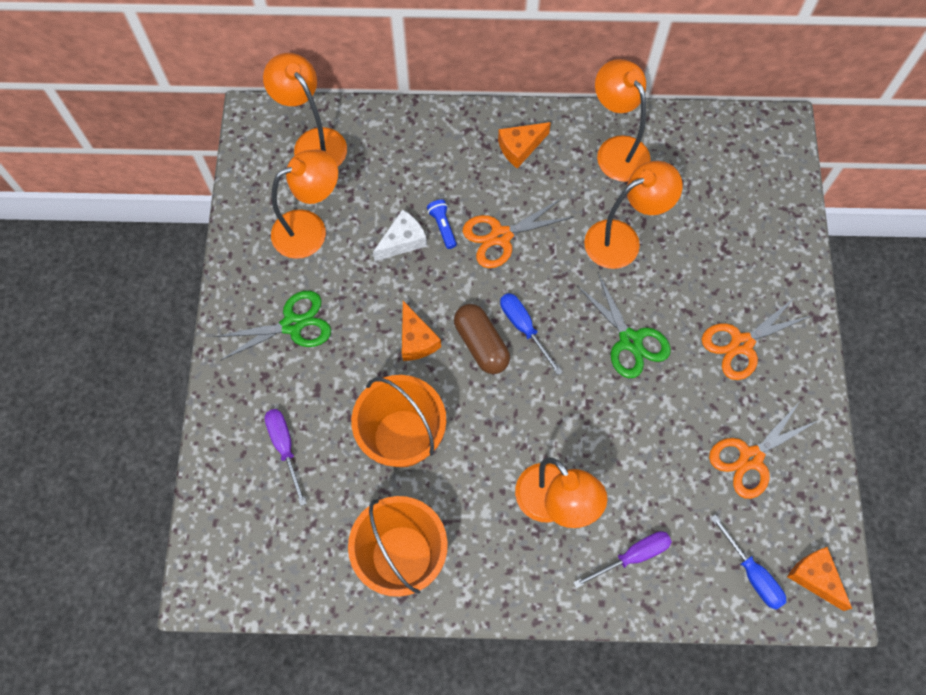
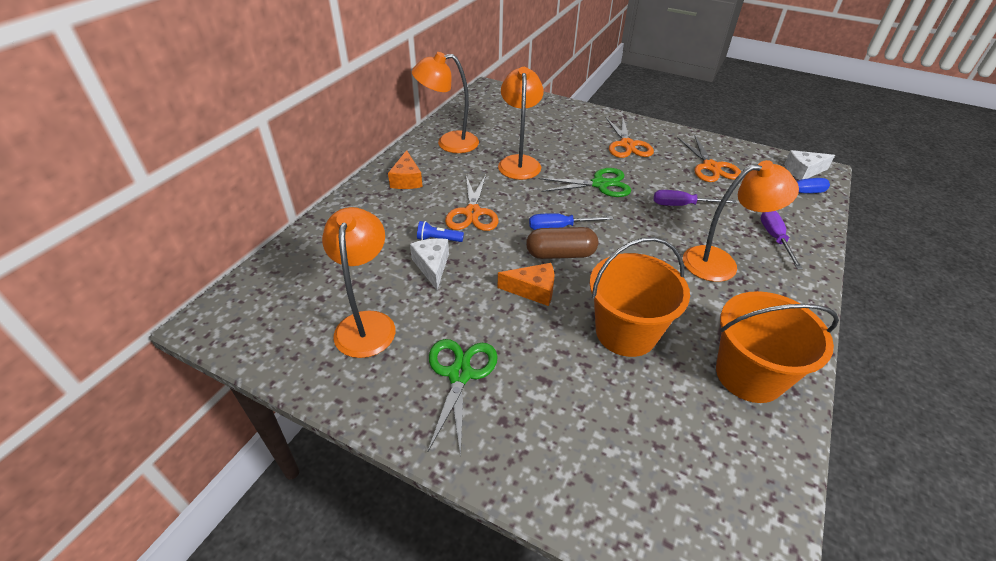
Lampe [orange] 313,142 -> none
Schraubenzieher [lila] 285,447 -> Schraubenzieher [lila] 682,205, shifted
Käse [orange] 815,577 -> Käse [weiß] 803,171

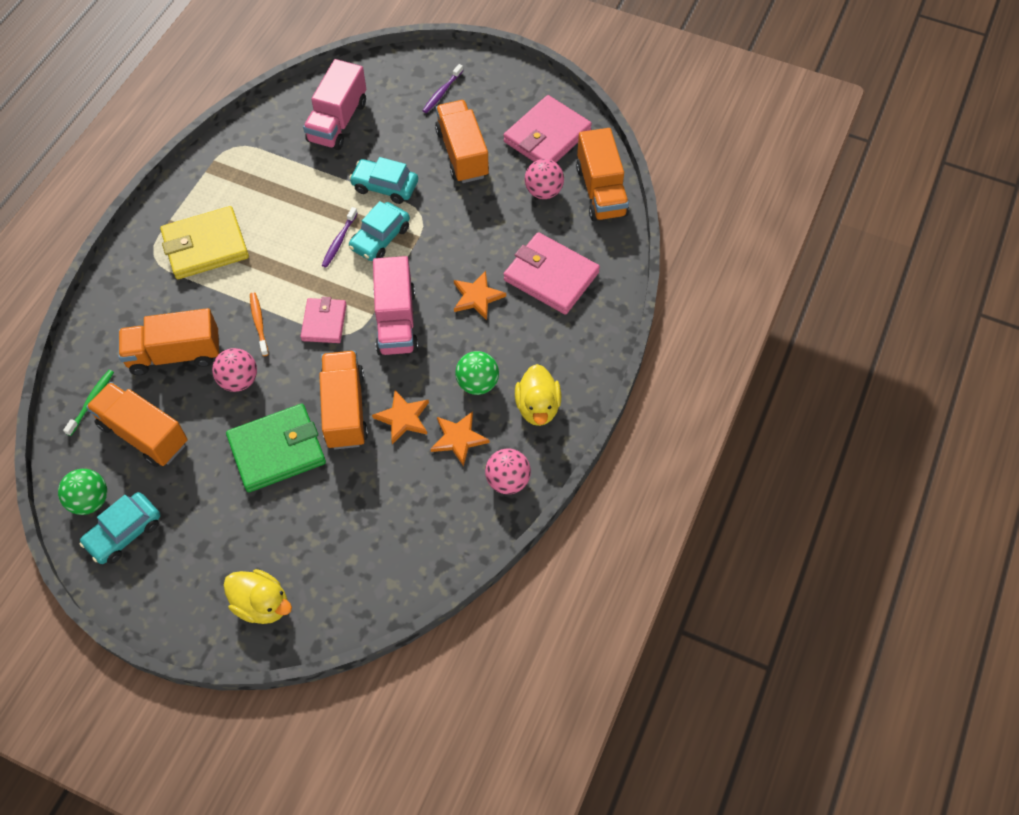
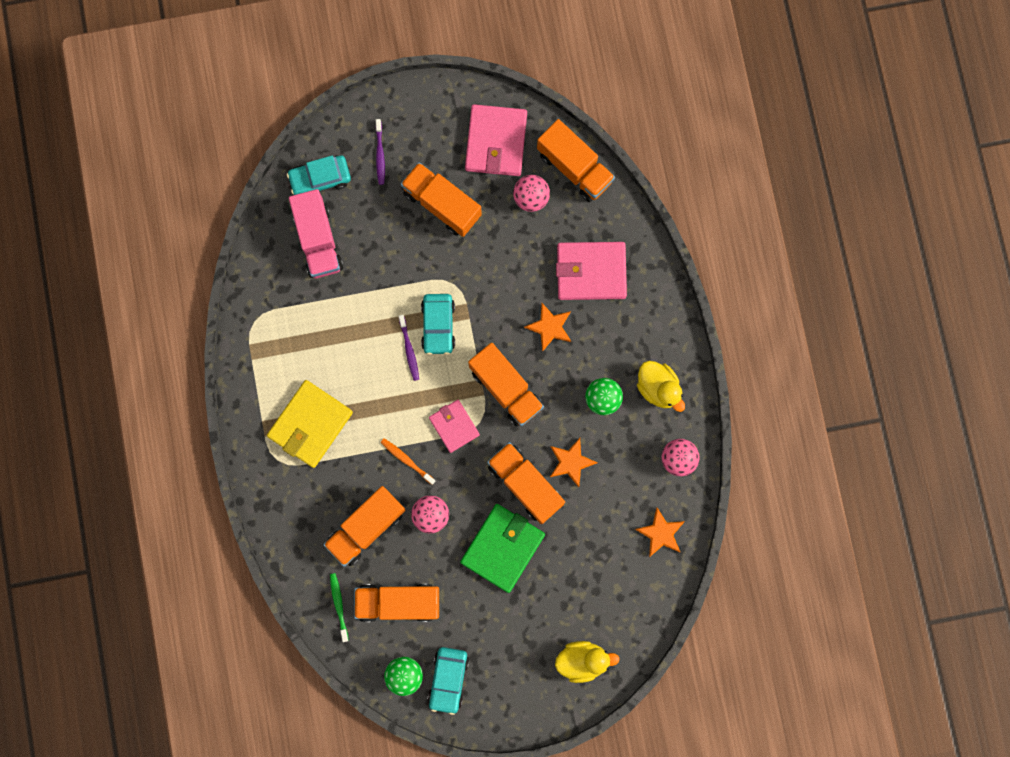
Auto [türkis] 385,186 -> Auto [türkis] 320,179, shifted
Lastwagen [rosa] 396,321 -> Lastwagen [orange] 506,388
Stern [orange] 458,438 -> Stern [orange] 660,533, shifted

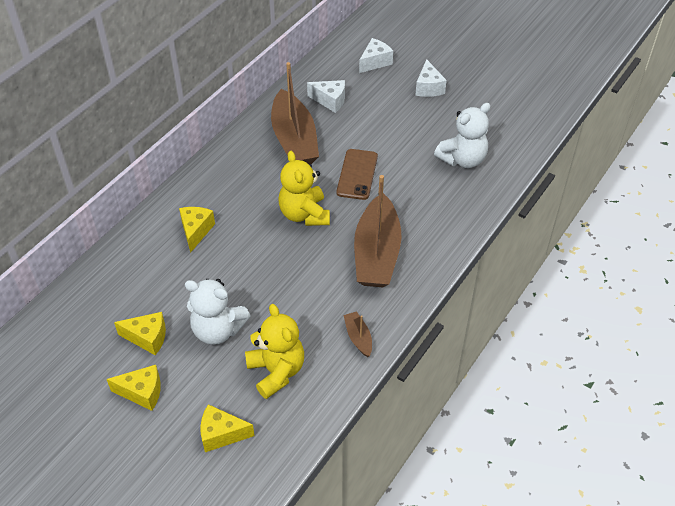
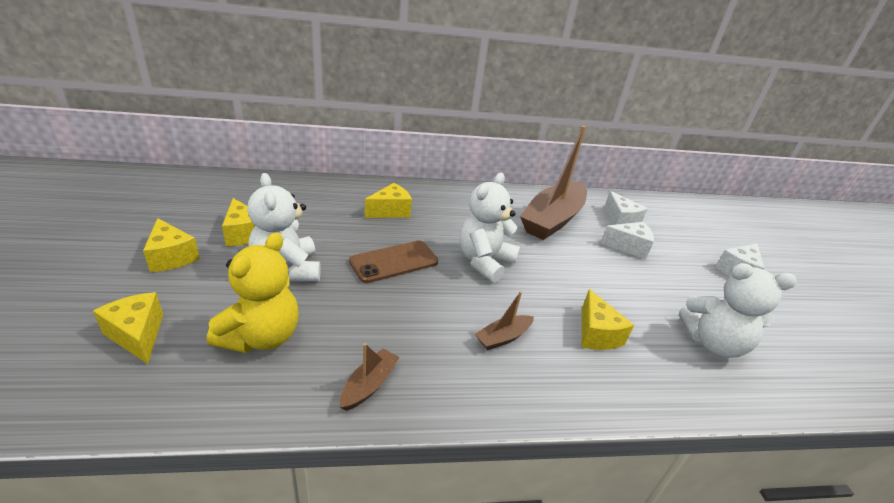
Käse [weiß] 375,62 -> Käse [weiß] 628,247, shifted
Handy [braun] 357,174 -> Handy [braun] 394,262, shifted
Teddybär [gelb] 304,214 -> Teddybär [weiß] 484,262
Boot [braun] 376,253 -> Boot [braun] 503,337, x0.43
none -> Käse [gelb] 596,334

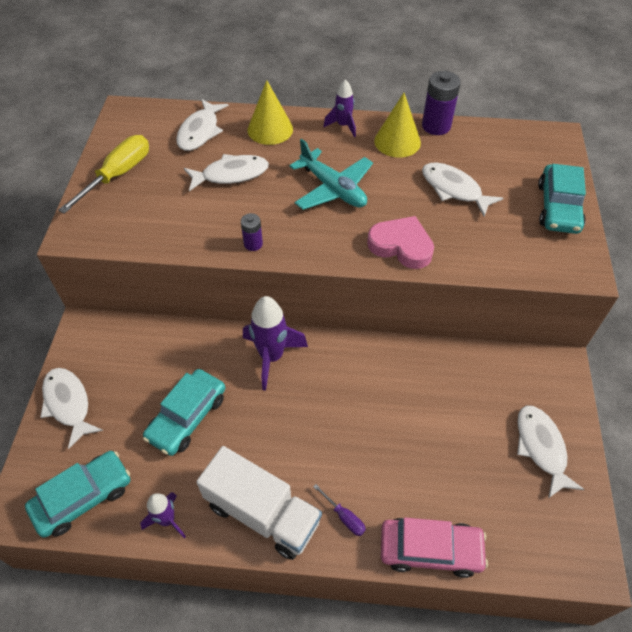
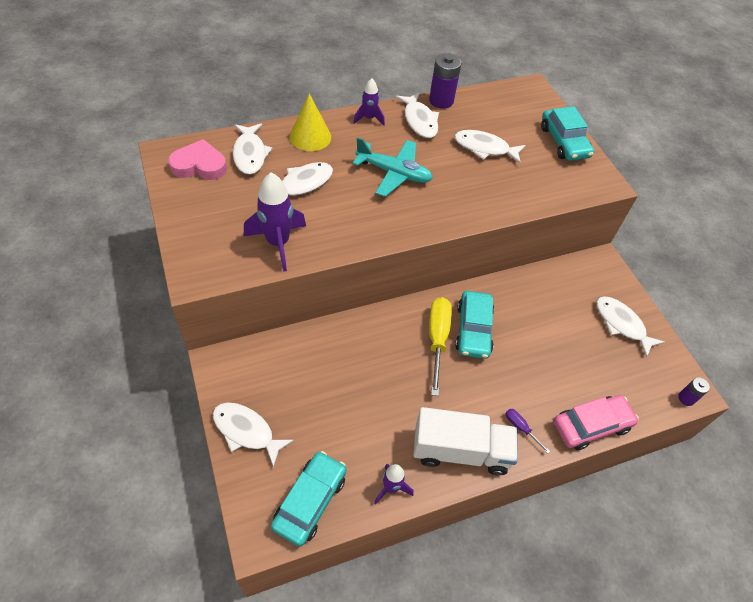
Kegel [gelb] 397,141 -> Fisch [weiß] 419,121
Schraubenzieher [gelb] 118,175 -> Schraubenzieher [gelb] 437,339, shifted
Batterie [lila] 253,244 -> Batterie [lila] 686,398, shifted
Herz [rosa] 401,246 -> Herz [rosa] 199,165, shifted
Rakete [lila] 271,357 -> Rakete [lila] 278,243, shifted
Auto [türkis] 187,417 -> Auto [türkis] 473,330, shifted
Schraubenzieher [lila] 344,517 -> Schraubenzieher [lila] 521,428, 150 degrees counterclockwise

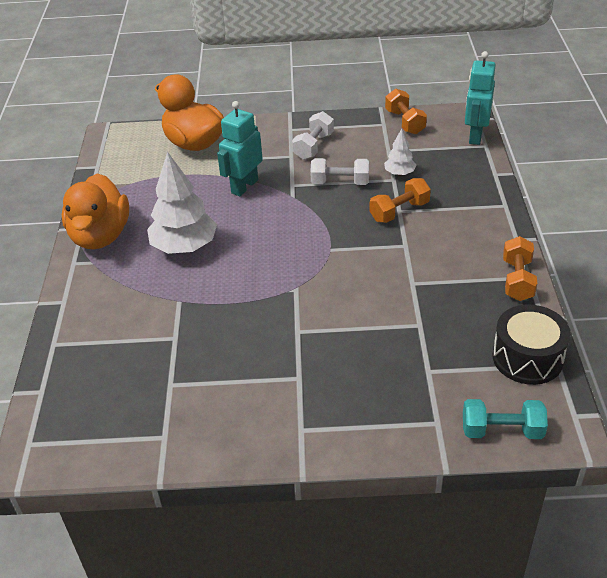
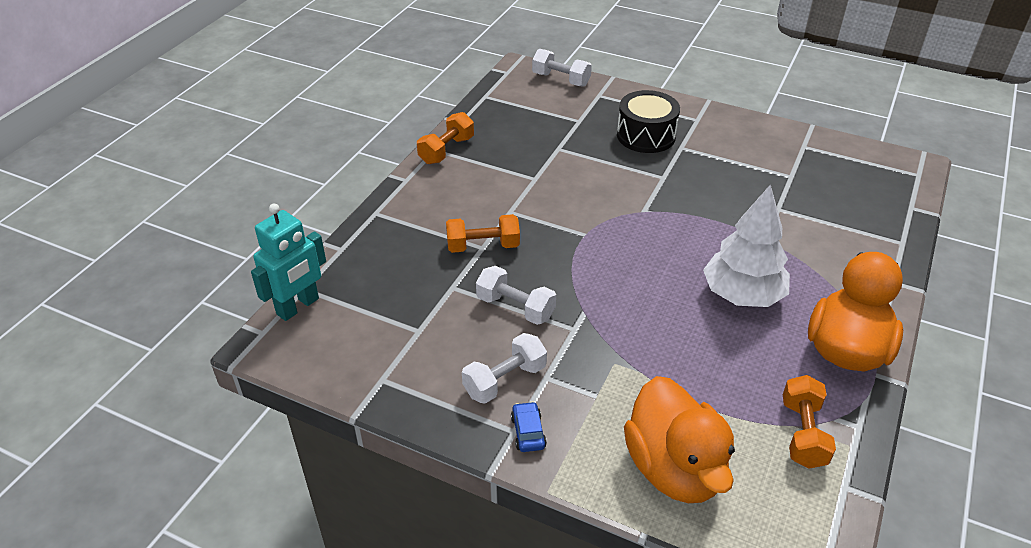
Hantel [orange] 405,122 -> Hantel [orange] 802,433, shifted
Roboter [türkis] 244,186 -> none
Baum [weiß] 399,173 -> none
Trommel [schwarz] 527,358 -> Trommel [schwarz] 646,136, shifted
Hantel [türkis] 502,431 -> Hantel [weiß] 561,79
none -> Auto [blau] 528,432

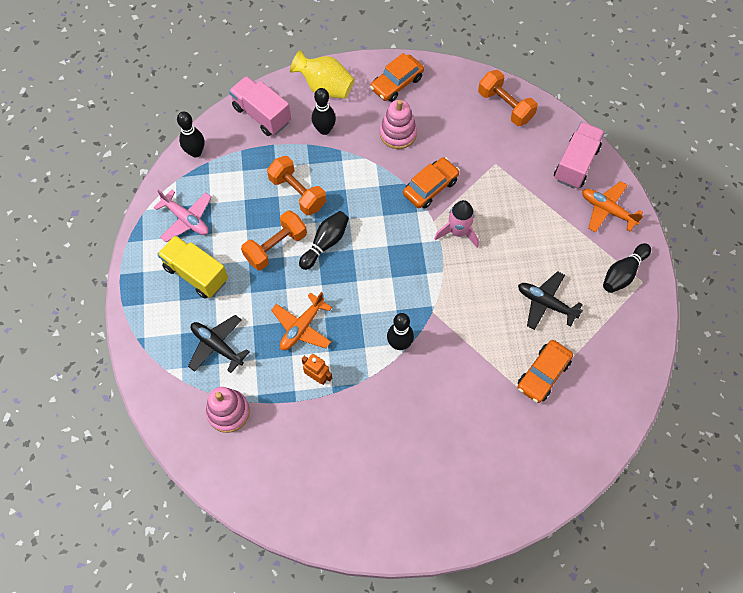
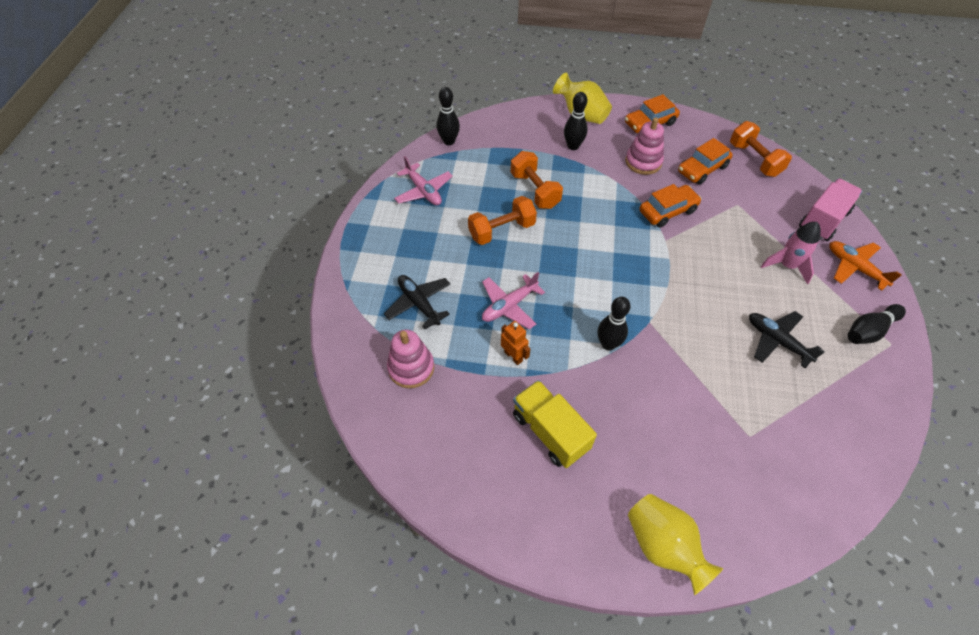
Lastwagen [rosa] 262,115 -> none
Rakete [rosa] 458,232 -> Rakete [rosa] 787,266, shifted
Bowlingkegel [schwarz] 325,243 -> none
Lastwagen [gelb] 196,274 -> Lastwagen [gelb] 550,431, shifted
Flugzeug [orange] 302,327 -> Flugzeug [rosa] 509,306
Auto [orange] 543,374 -> Auto [orange] 702,169, shifted
none -> Vase [gelb] 663,545

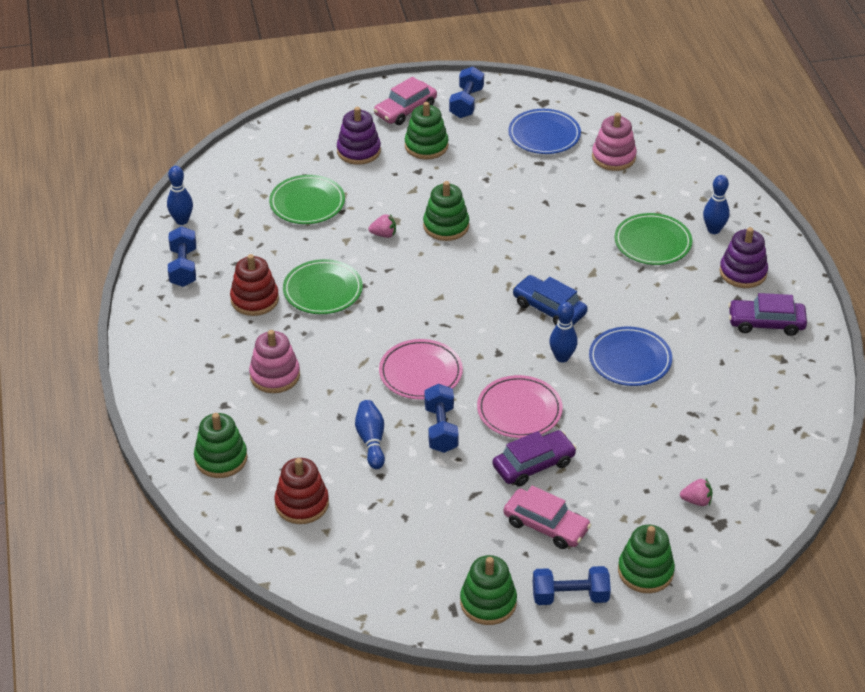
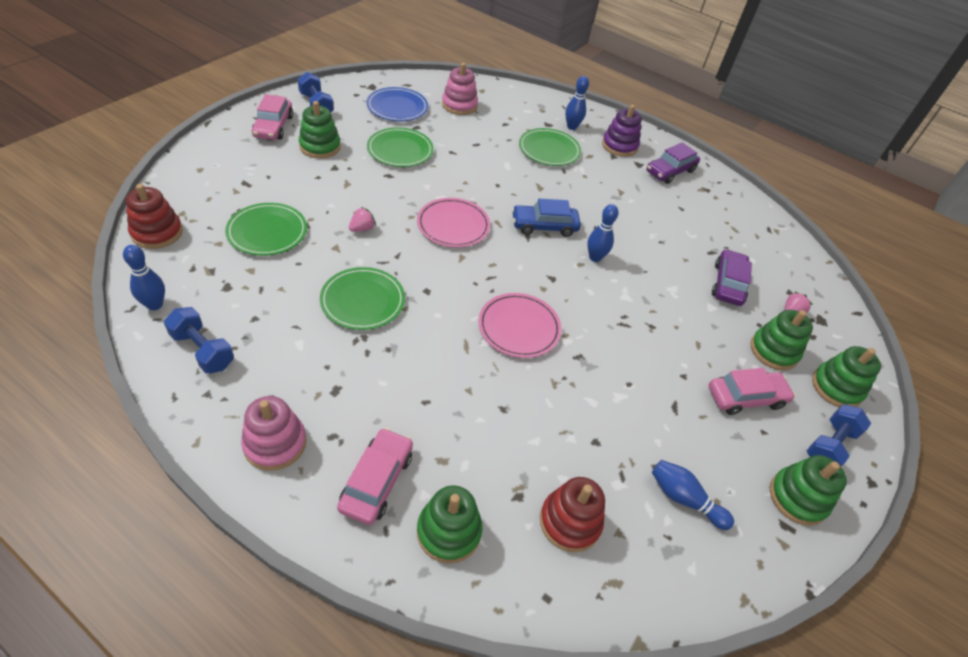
Stapelspielzeug [lila] 358,151 -> none
Stapelspielzeug [grün] 446,226 -> Stapelspielzeug [grün] 773,351, shifted
Stapelspielzeug [rot] 254,299 -> Stapelspielzeug [rot] 157,233, shifted
Teller [blau] 630,359 -> none
Stapelspielzeug [rosa] 275,375 -> Stapelspielzeug [rosa] 275,443, shifted
Teller [rosa] 519,410 -> Teller [rosa] 453,225, shifted
Hantel [blau] 441,429 -> none
Bowlingkegel [blau] 371,441 -> Bowlingkegel [blau] 684,499, shifted
Auto [lila] 533,465 -> Auto [lila] 728,284, shifted
none -> Teller [grün] 400,150
none -> Auto [rosa] 377,481

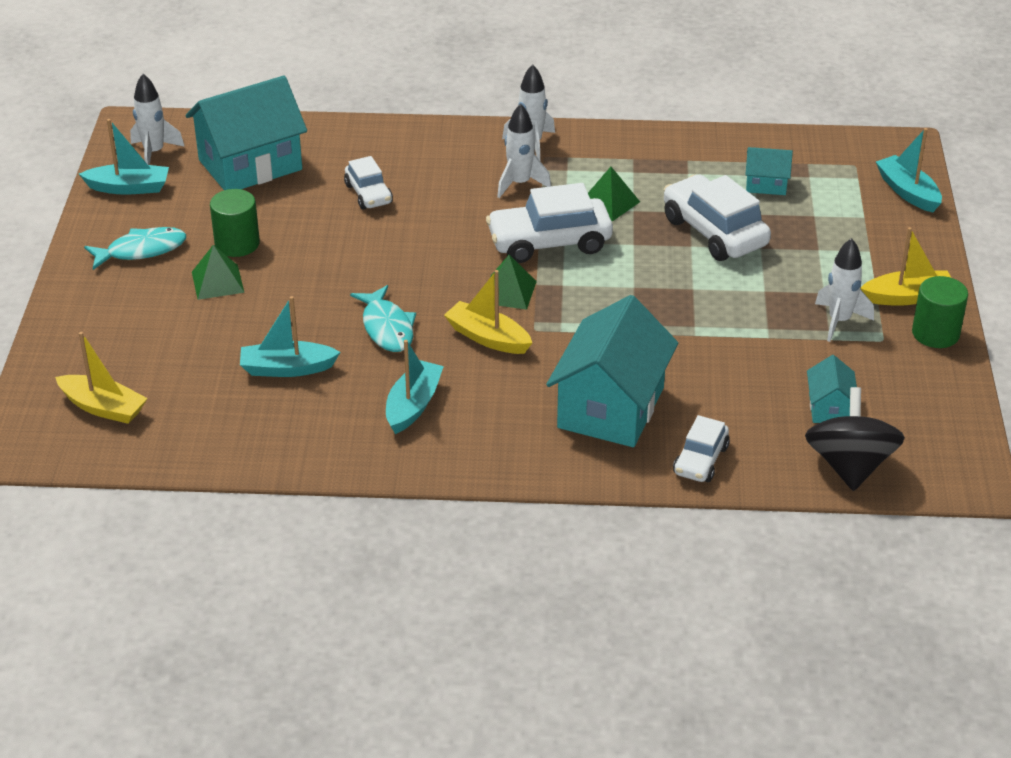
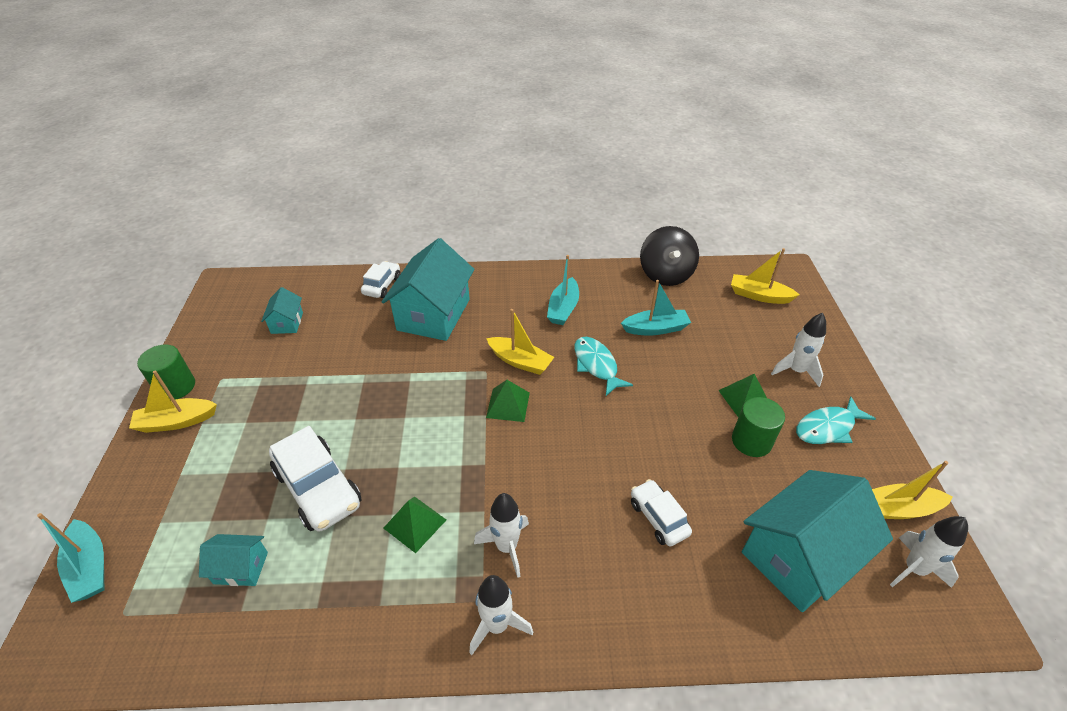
Boot [türkis] 129,188 -> Boot [gelb] 898,509
Auto [weiß] 549,243 -> none
Rakete [weiß] 839,321 -> Rakete [weiß] 796,371, shifted
Kreisel [schwarz] 850,465 -> Kreisel [schwarz] 665,274, shifted

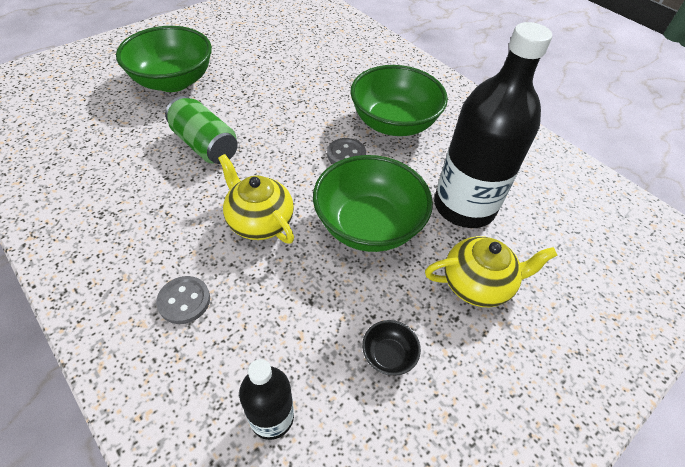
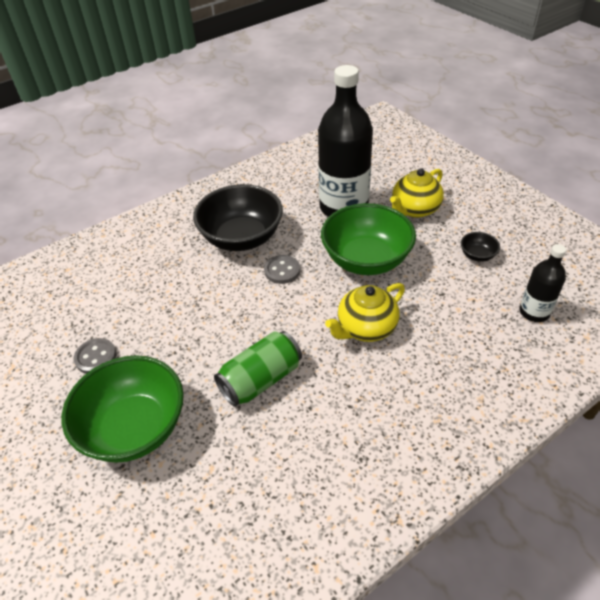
Schüssel [grün] 393,123 -> Schüssel [schwarz] 242,238
Teekanne [gelb] 477,284 -> Teekanne [gelb] 414,209, 135 degrees counterclockwise
Knopf [grau] 184,301 -> Knopf [grau] 96,357, shifted

